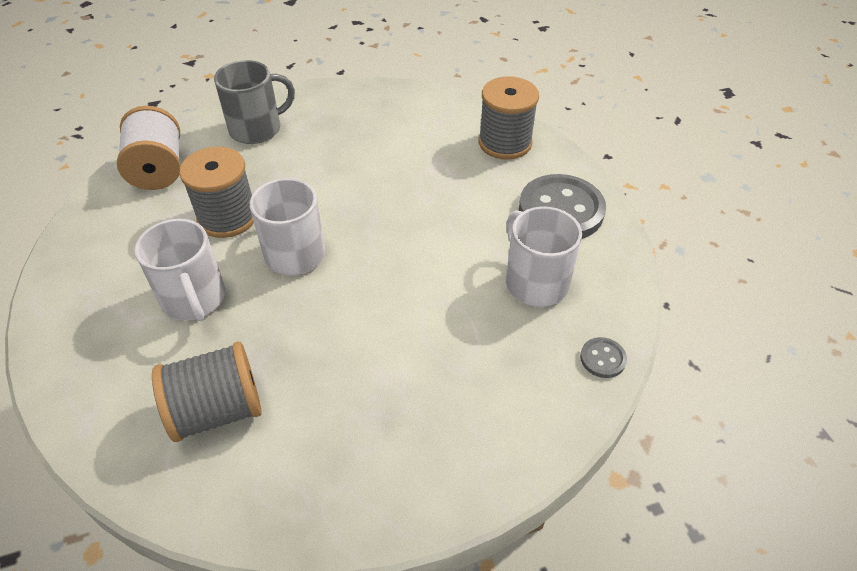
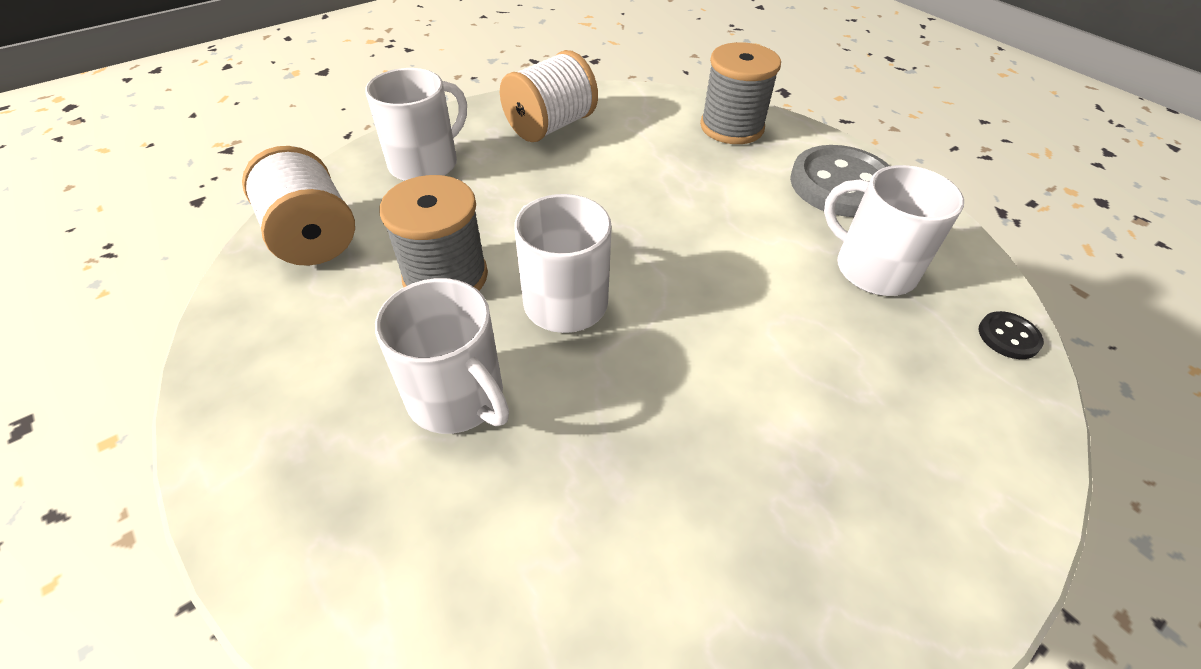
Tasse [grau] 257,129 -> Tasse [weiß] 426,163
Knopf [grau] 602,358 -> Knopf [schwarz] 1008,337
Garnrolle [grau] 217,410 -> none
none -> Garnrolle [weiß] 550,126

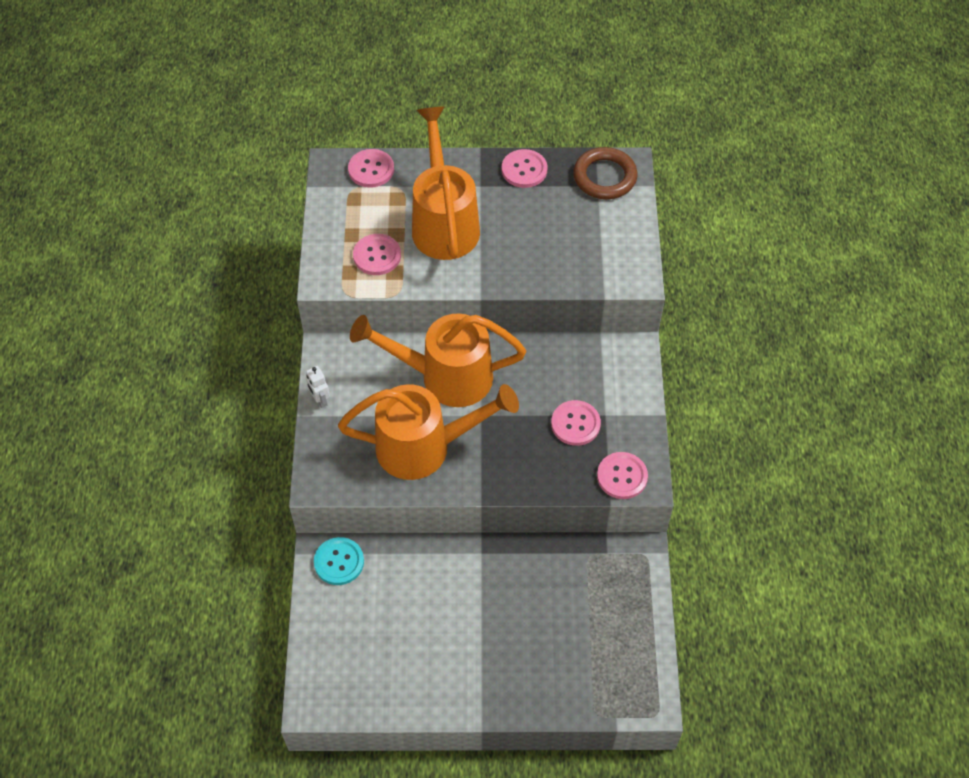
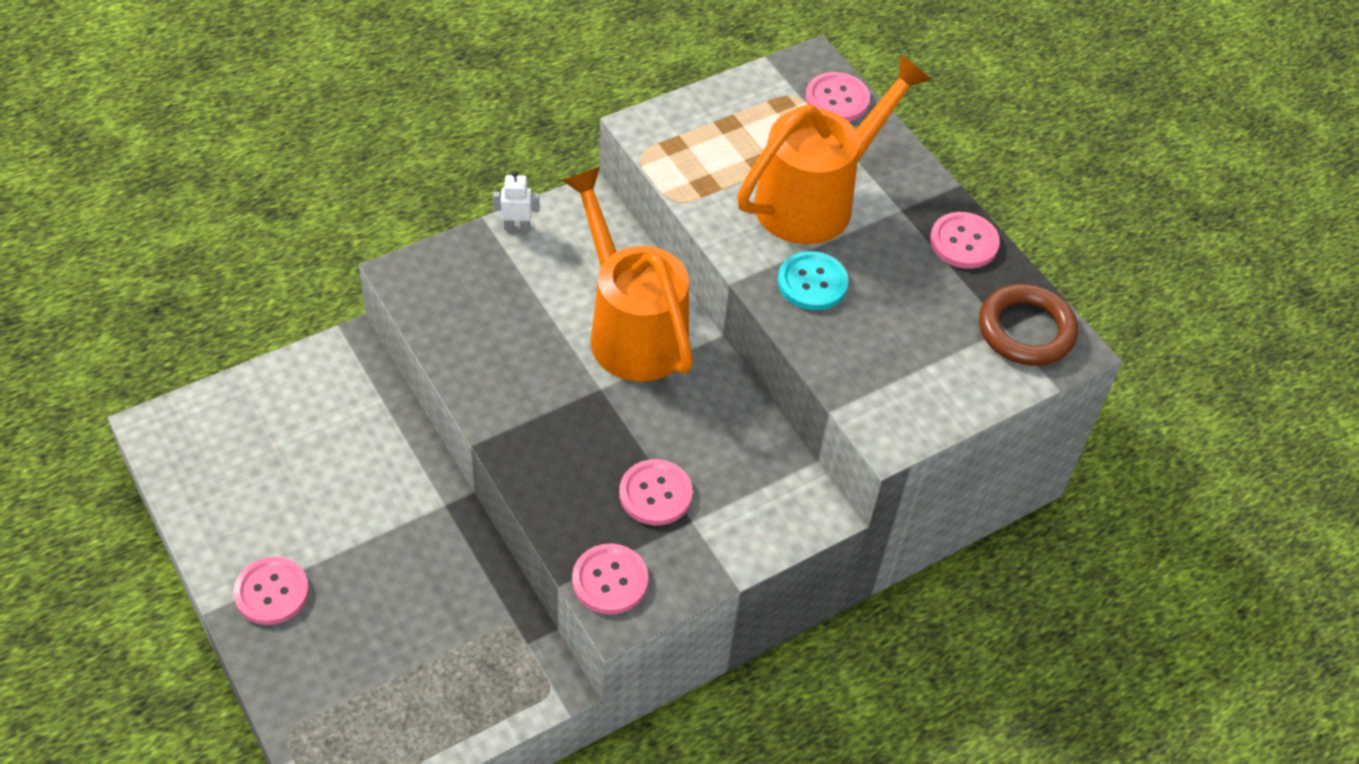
Knopf [rosa] 377,256 -> Knopf [rosa] 272,592, shifted
Roboter [weiß] 320,400 -> Roboter [weiß] 517,226, 60 degrees clockwise
Gießkanne [orange] 424,447 -> none
Knopf [türkis] 339,562 -> Knopf [türkis] 812,283, shifted

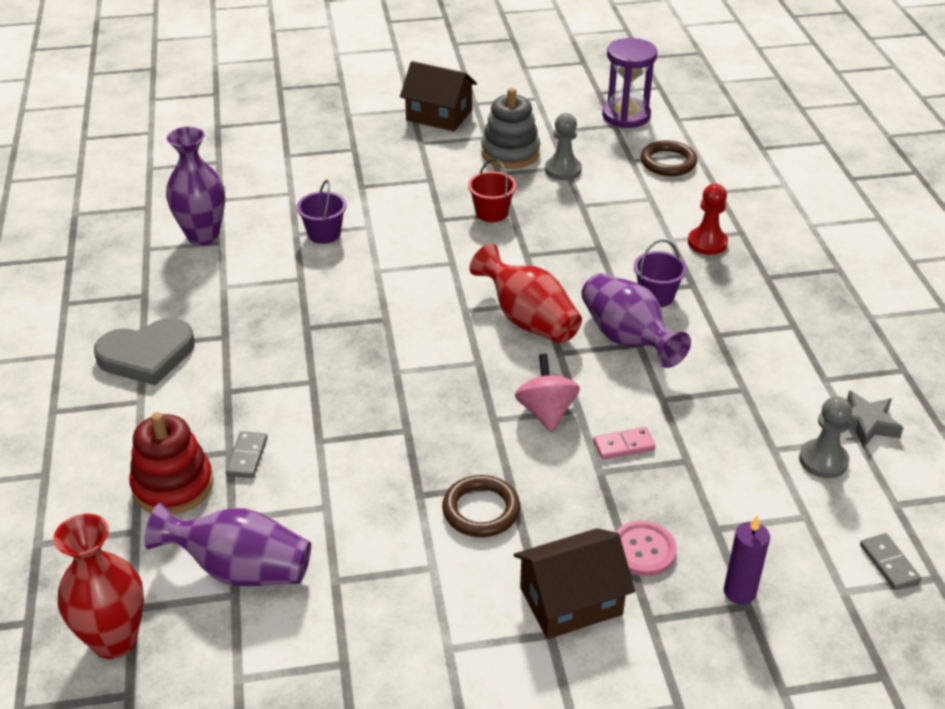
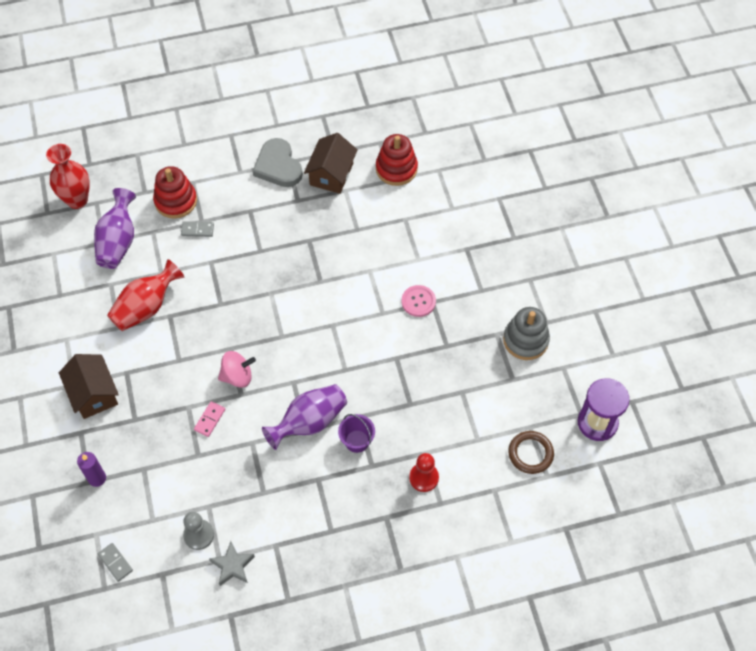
Haus [braun] 439,115 -> Haus [braun] 331,174, shifted
Bauer [grau] 563,170 -> none
Vase [lila] 203,236 -> Stapelspielzeug [rot] 396,169
Eimer [rot] 491,213 -> none
Eimer [lila] 324,234 -> none
Vase [rot] 528,320 -> Vase [rot] 146,307, shifted
Dominostein [rosa] 623,445 -> Dominostein [rosa] 210,420, 45 degrees clockwise
Ring [braun] 481,510 -> none
Knopf [rosa] 643,550 -> Knopf [rosa] 418,301, shifted
Dominostein [grau] 889,563 -> Dominostein [grau] 115,562, 75 degrees clockwise

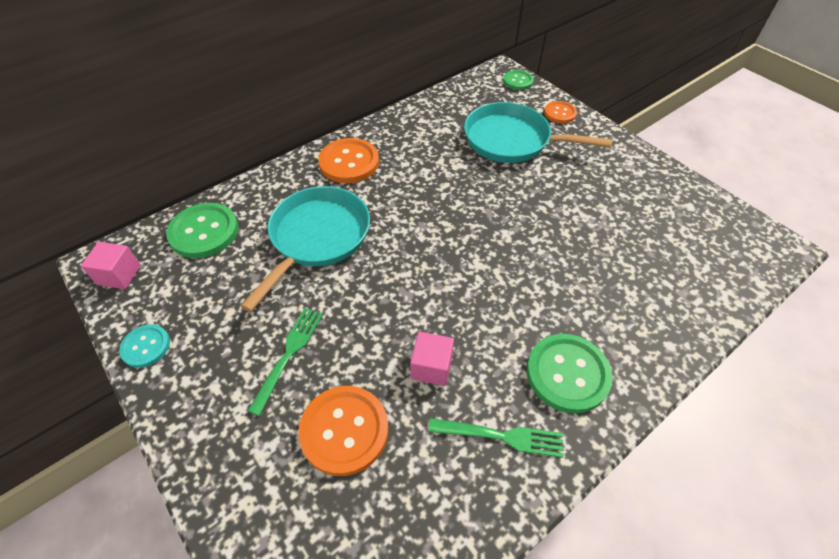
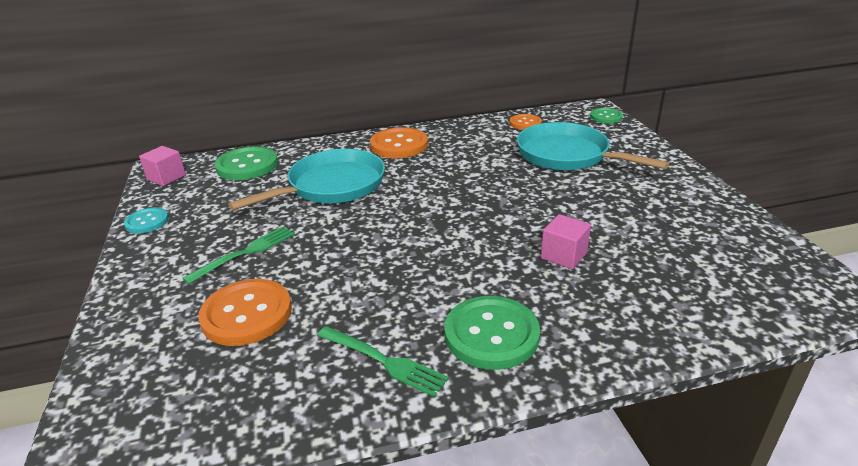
Knopf [orange] 560,113 -> Knopf [orange] 525,123, shifted
Kubus [rosa] 431,367 -> Kubus [rosa] 563,255, shifted

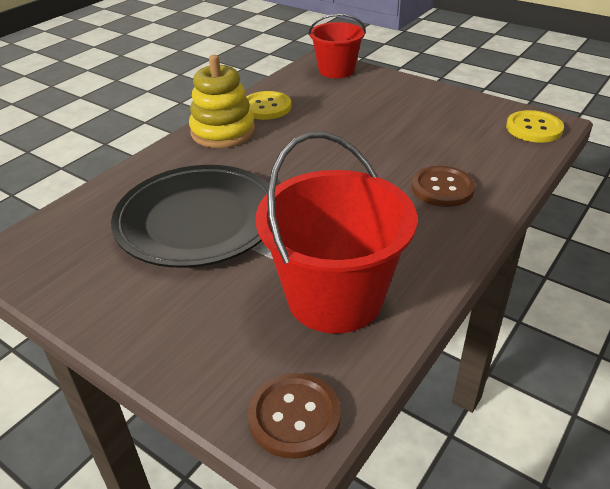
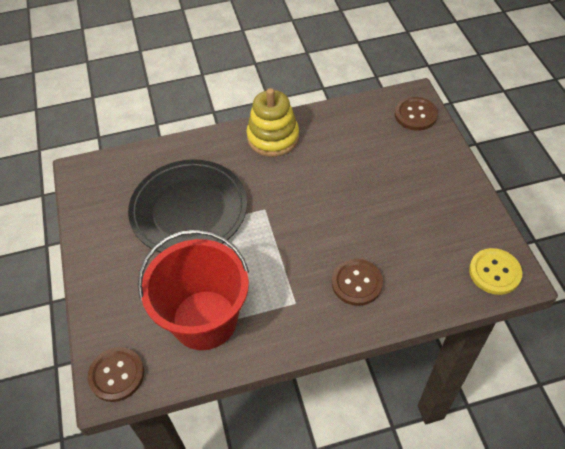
Eimer [rot] 336,70 -> Knopf [braun] 415,115
Knopf [gelb] 266,107 -> none

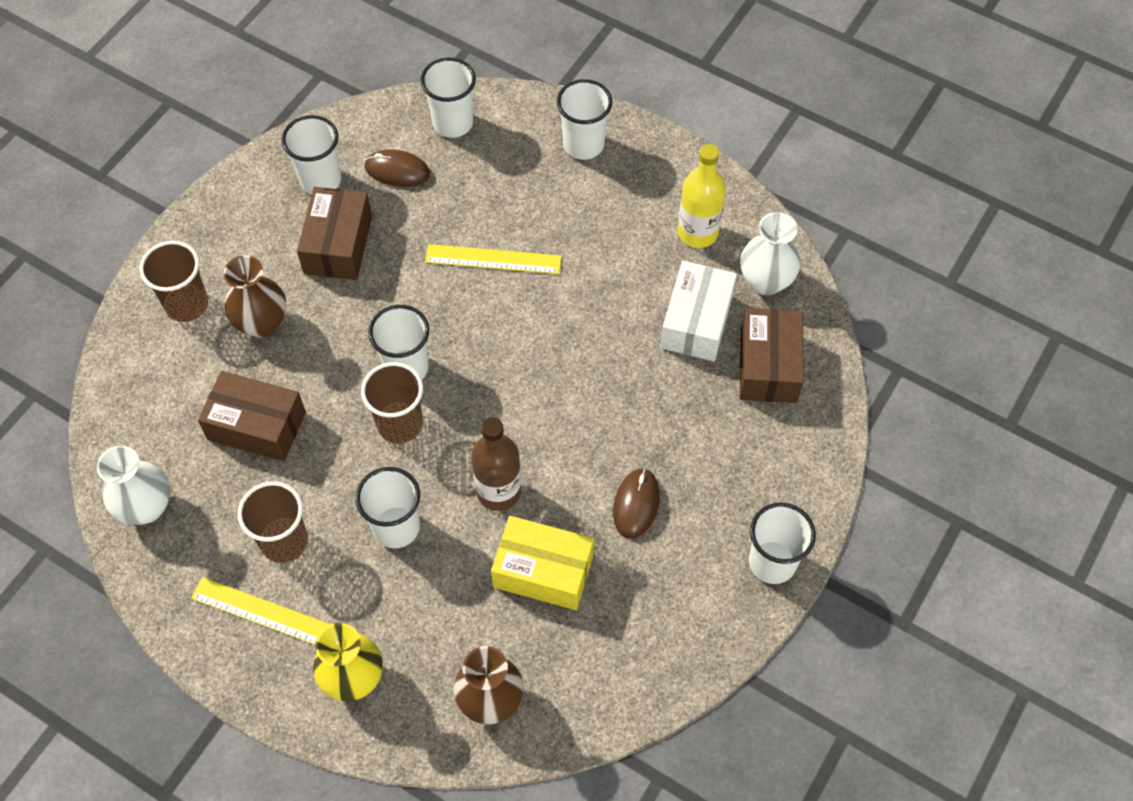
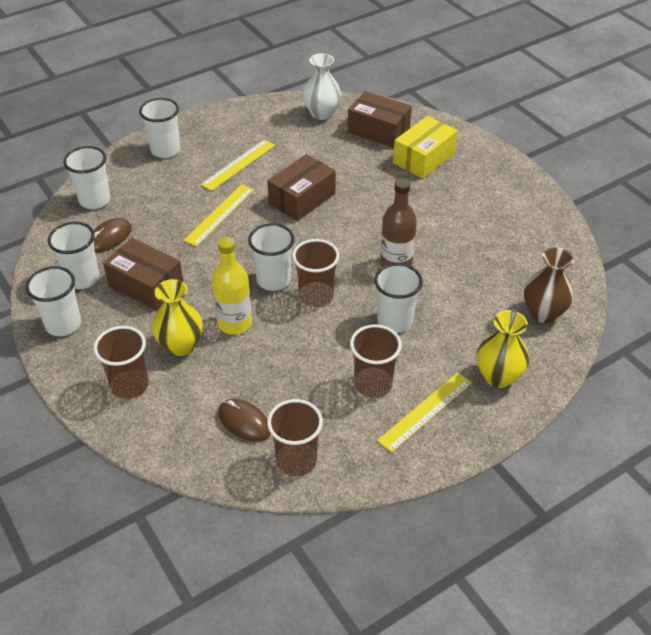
Flasche [gelb] 697,232 -> Flasche [gelb] 235,323, shifted
Vase [braun] 262,323 -> Vase [gelb] 181,345
Schachtel [weiß] 696,322 -> none
Schachtel [braun] 257,426 -> Schachtel [braun] 302,199, shifted
Vase [weiß] 146,507 -> Becher [braun] 296,460
Computermaus [braun] 636,504 -> Computermaus [braun] 244,422, shifted
Becher [weiß] 772,562 -> Becher [weiß] 63,324, shifted
Schachtel [gelb] 543,571 -> Schachtel [gelb] 424,158, shifted
none -> Lineal [gelb] 239,164

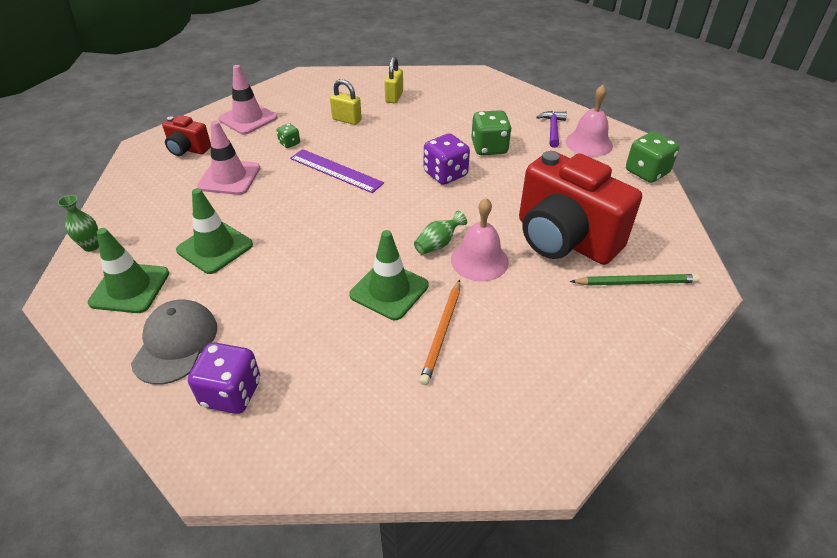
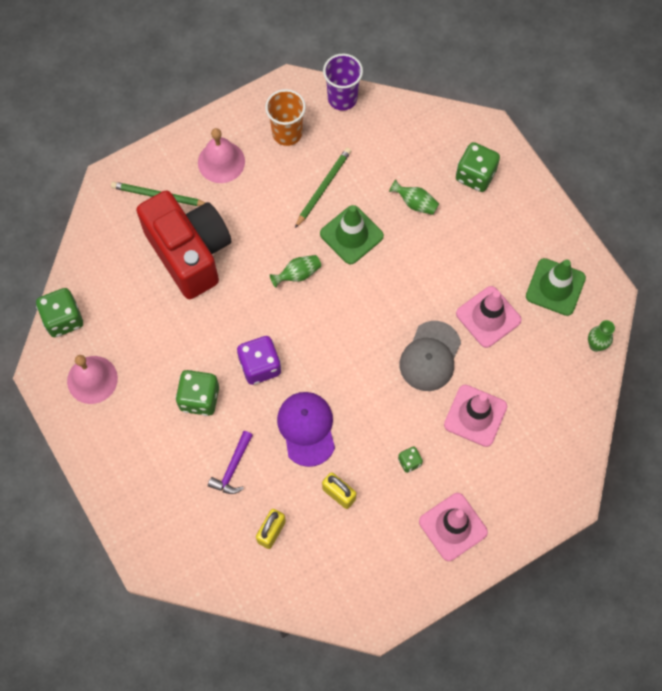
Hammer [lila] 552,129 -> Hammer [lila] 233,468, shifted
Kamera [rot] 188,149 -> none
Lineal [lila] 336,171 -> none
Leitkegel [grün] 215,247 -> Leitkegel [rosa] 488,317
Glocke [rosa] 479,260 -> Glocke [rosa] 221,162, shifted
Bleistift [orange] 442,332 -> Bleistift [grün] 323,187
Kappe [grau] 175,343 -> Kappe [grau] 430,356, shifted
Spielwürfel [lila] 231,393 -> Spielwürfel [grün] 475,175
none -> Becher [lila] 342,98
none -> Becher [orange] 287,133
none -> Vase [grün] 415,203
none -> Kappe [lila] 306,428

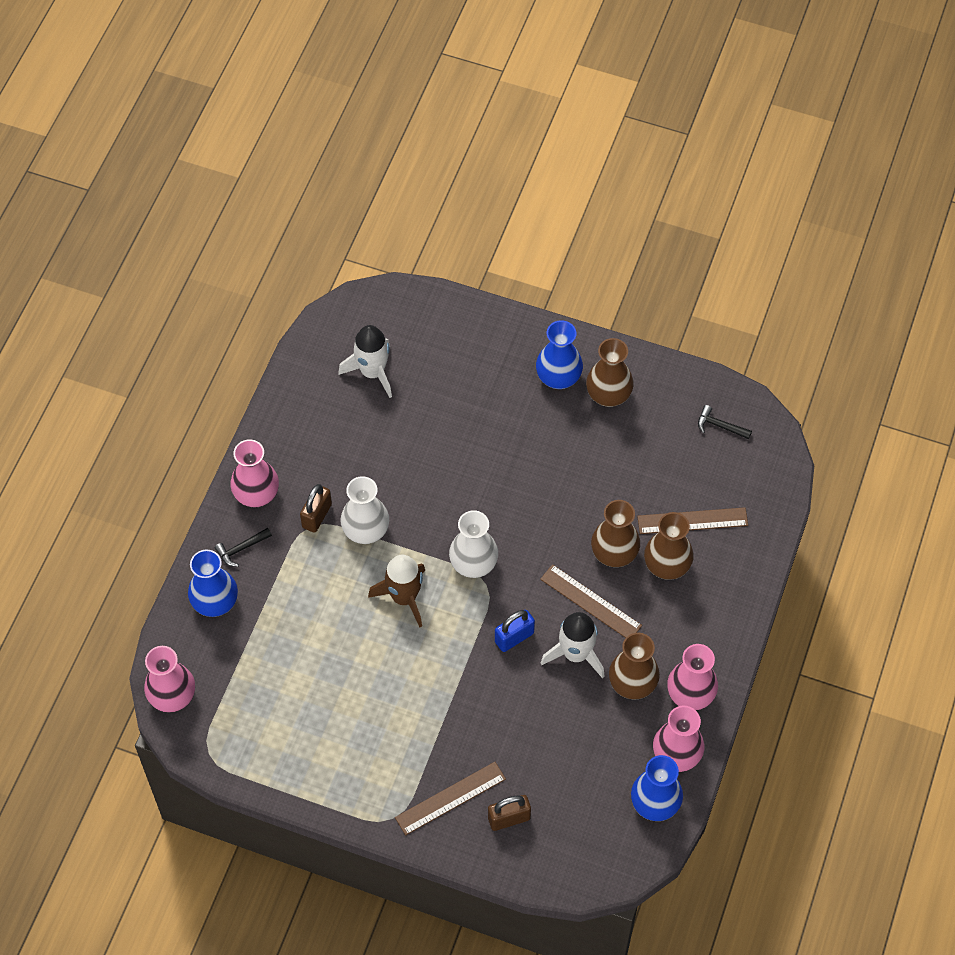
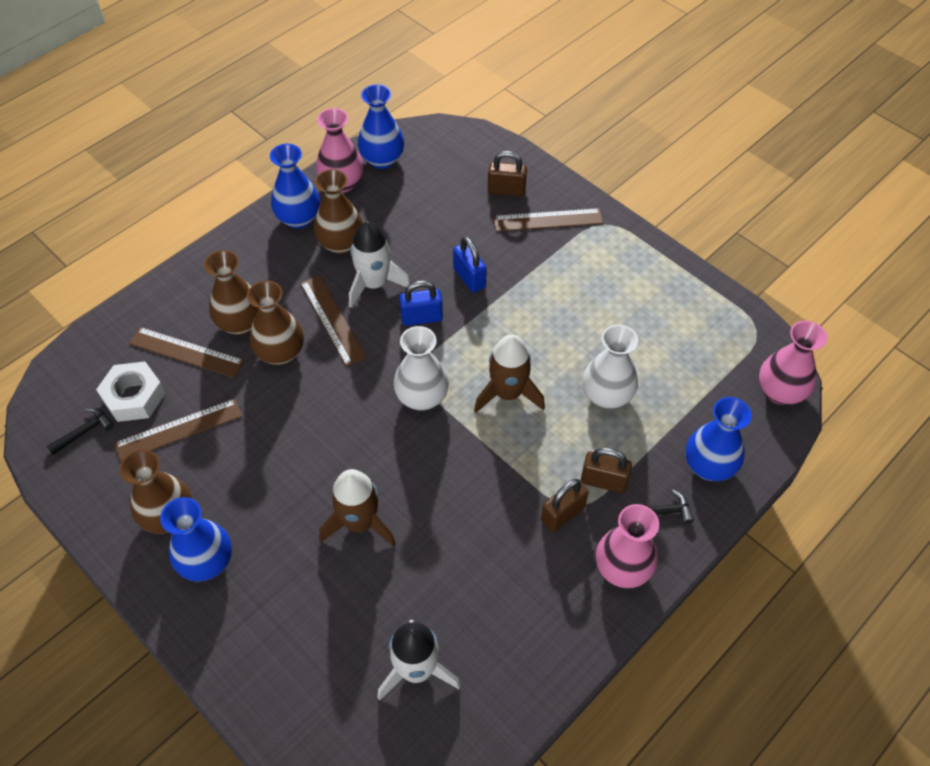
Hammer [schwarz] 720,426 -> Hammer [schwarz] 84,432, 90 degrees counterclockwise
Vase [weiß] 366,530 -> Vase [weiß] 606,396, shifted
Vase [rosa] 690,694 -> Vase [blau] 299,218
none -> Vorhängeschloss [blau] 469,278
none -> Sechskantmutter [weiß] 134,397
none -> Lineal [braun] 179,430
none -> Vorhängeschloss [braun] 603,481
none -> Rakete [braun] 360,523

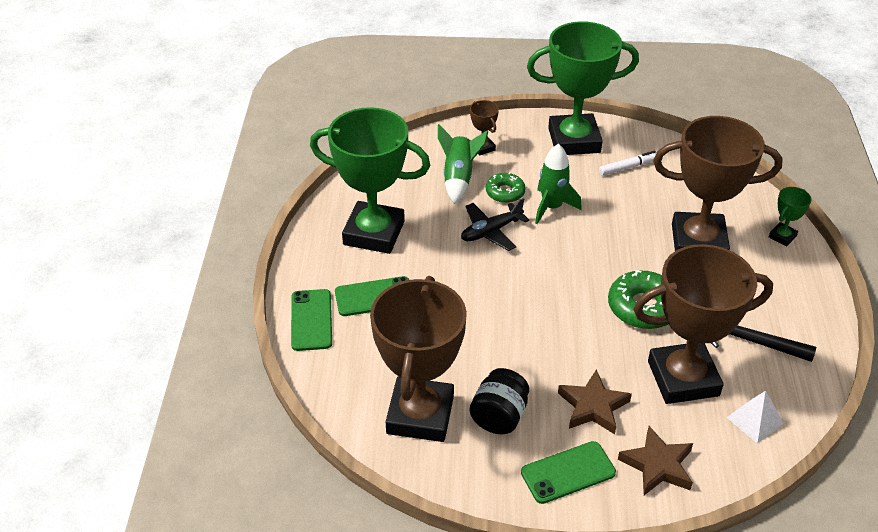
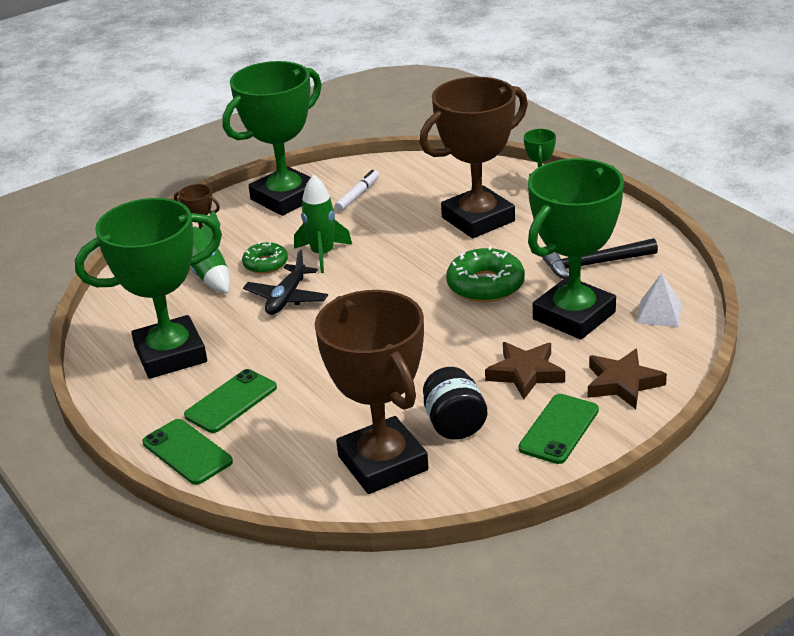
Pokal [braun] 683,378 -> Pokal [grün] 573,315

